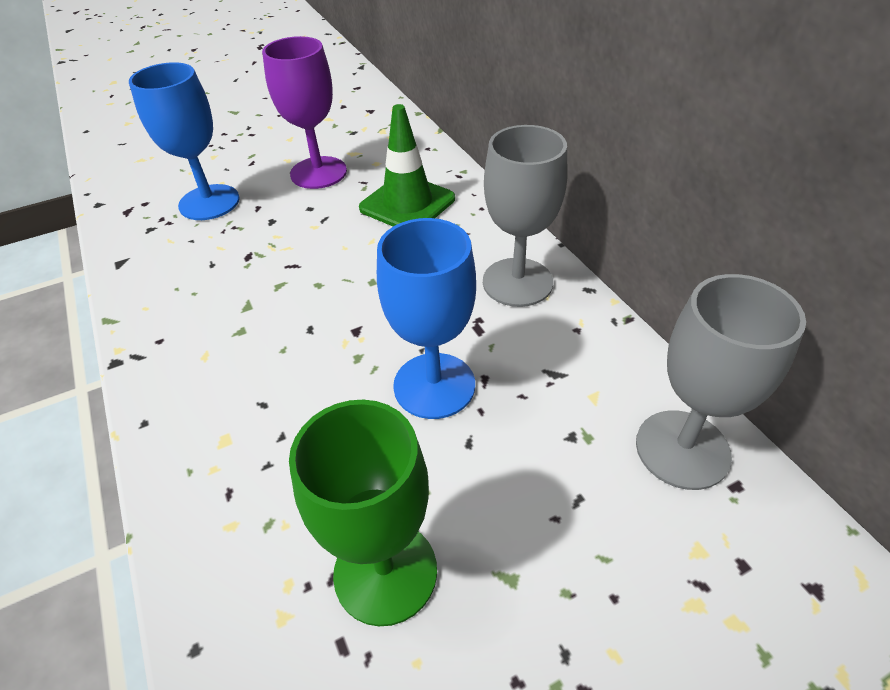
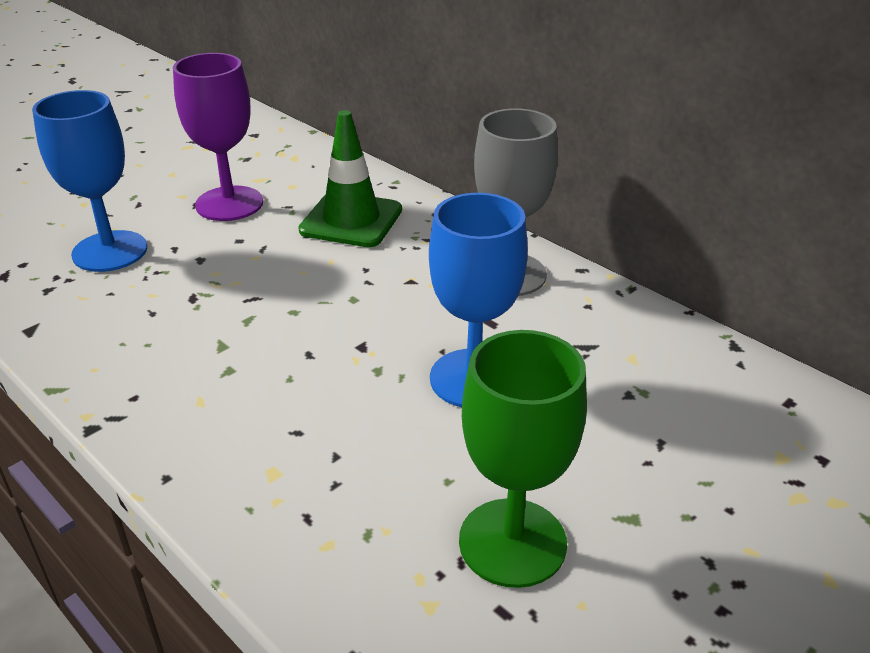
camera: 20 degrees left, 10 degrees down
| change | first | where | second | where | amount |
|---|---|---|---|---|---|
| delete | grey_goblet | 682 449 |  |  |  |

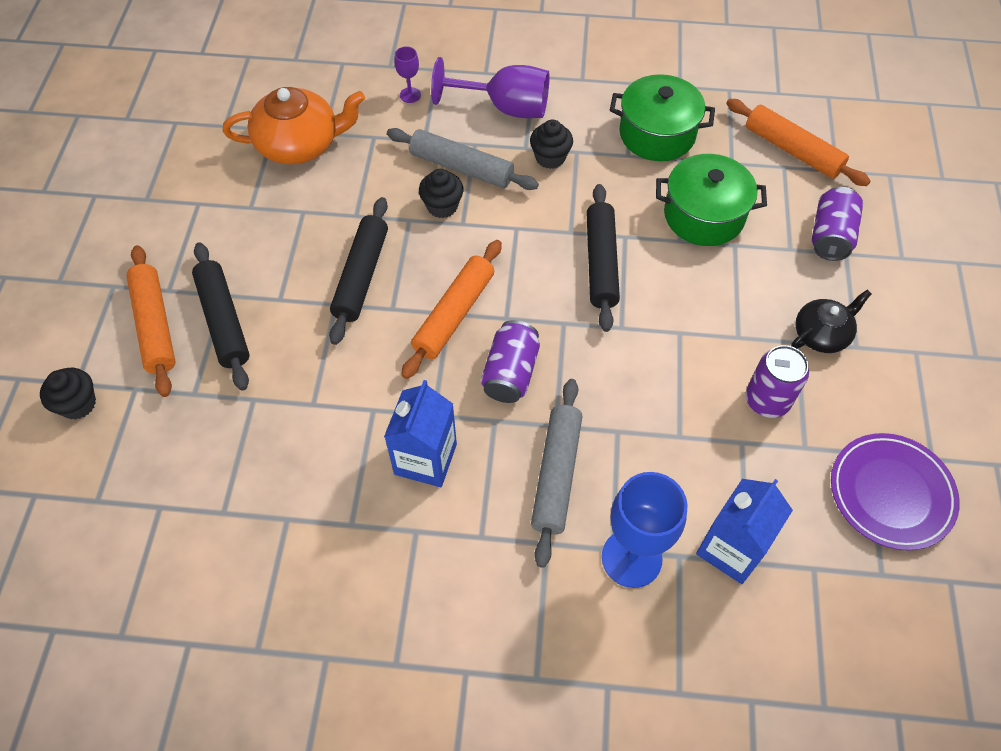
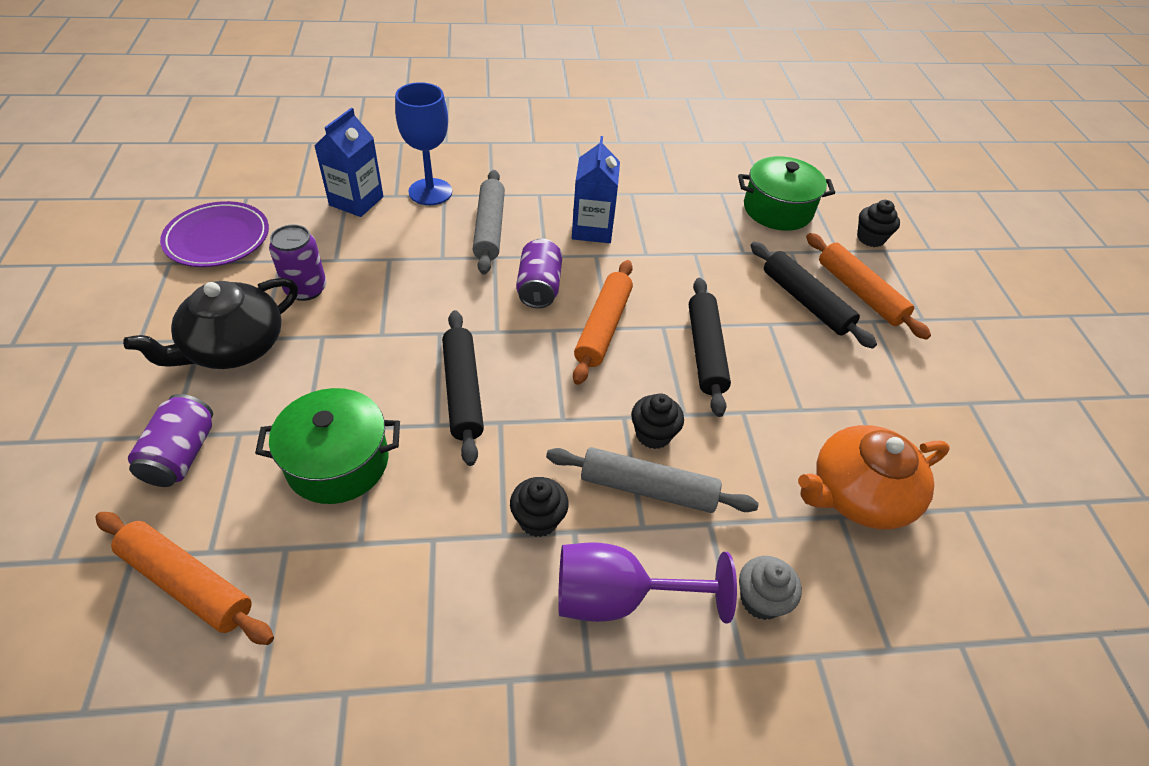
camera: 165 degrees right, 10 degrees down
| change | first | where | second | where | amount |
|---|---|---|---|---|---|
| move | green_pot | 657 134 |  | 777 210 |  |
| replace | violet_goblet | 410 95 | grey_muffin | 761 599 |  |
| resize | black_china_teapot | 821 334 |  | 233 347 | x1.66 |

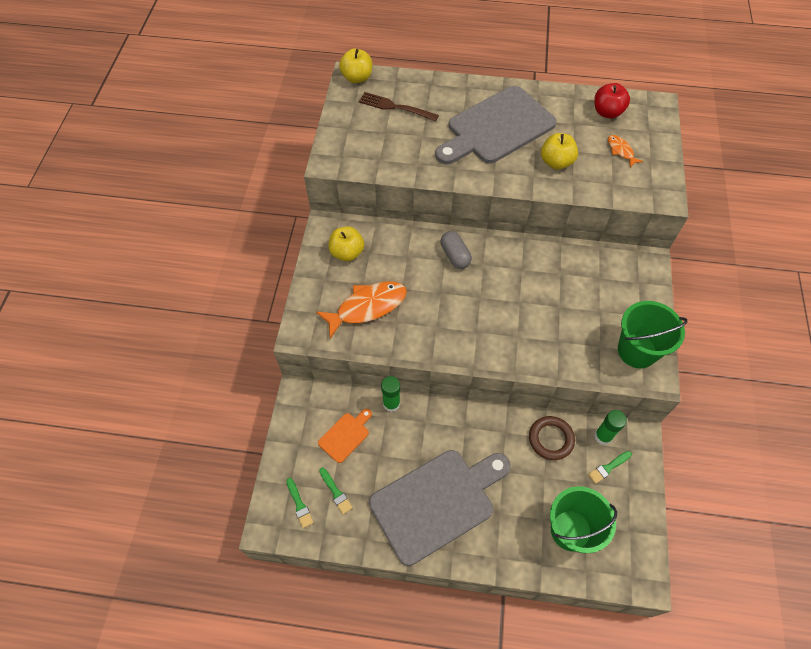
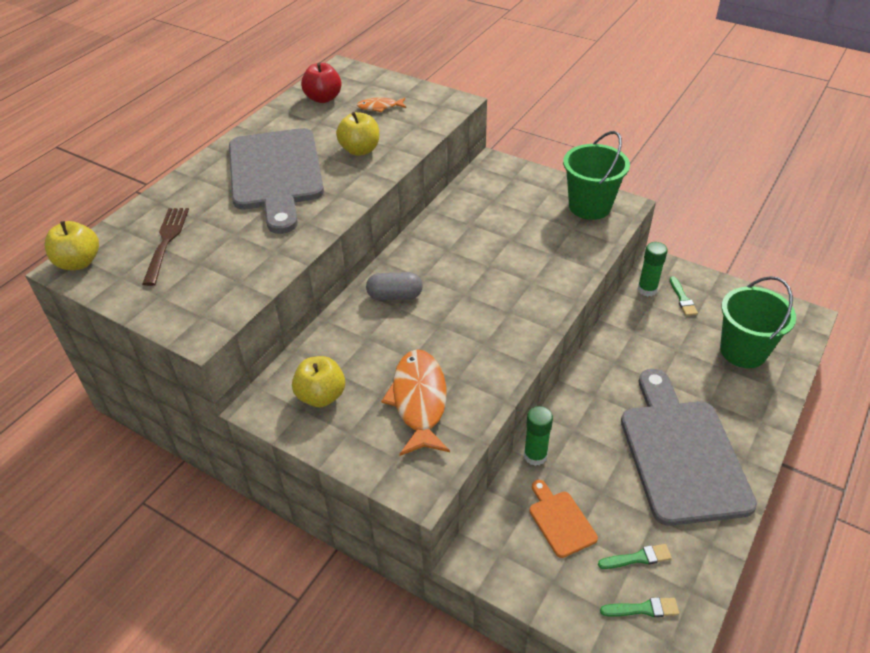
camera: 65 degrees left, 15 degrees down
| change | first | where | second | where | amount |
|---|---|---|---|---|---|
| delete | brown_torus | 550 439 |  |  |  |
| rotate | brown_dinner_fork | 395 107 |  | 166 242 | 135 degrees clockwise |

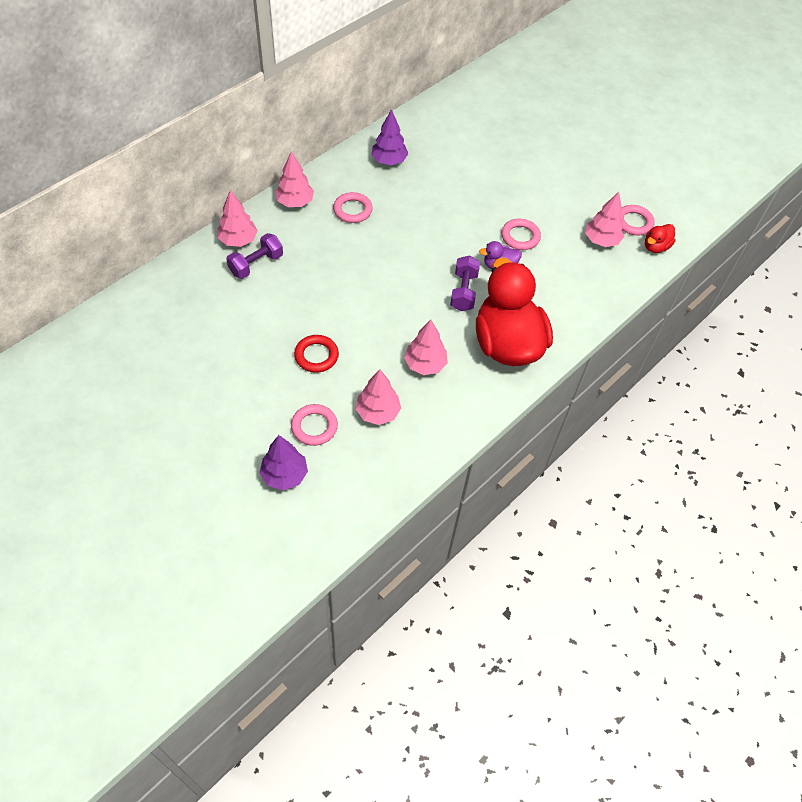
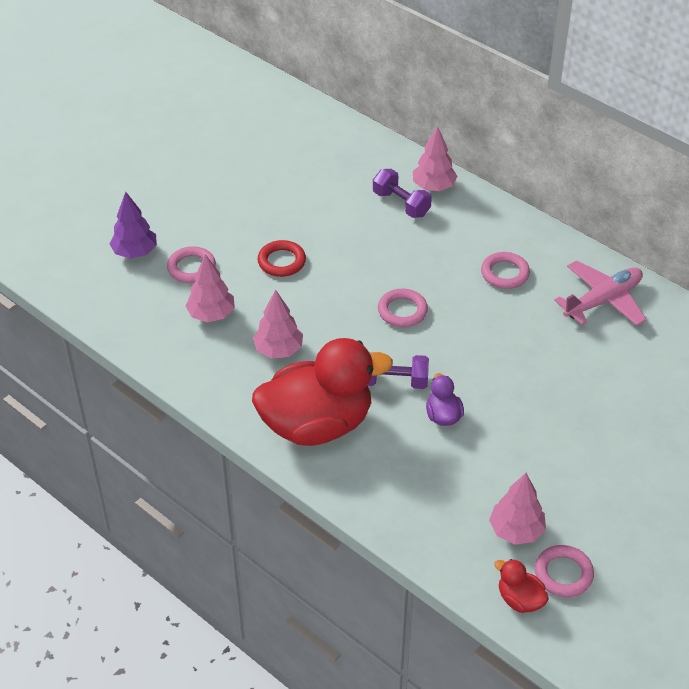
camera: 90 degrees right, 10 degrees down
| change | first | where | second | where | amount |
|---|---|---|---|---|---|
| delete | rosy_toy_tree | 295 202 |  |  |  |
| move | rosy_torus | 520 237 |  | 402 311 |  |
| replace | violet_toy_tree | 389 161 | rosy_aeroplane | 603 300 |  |

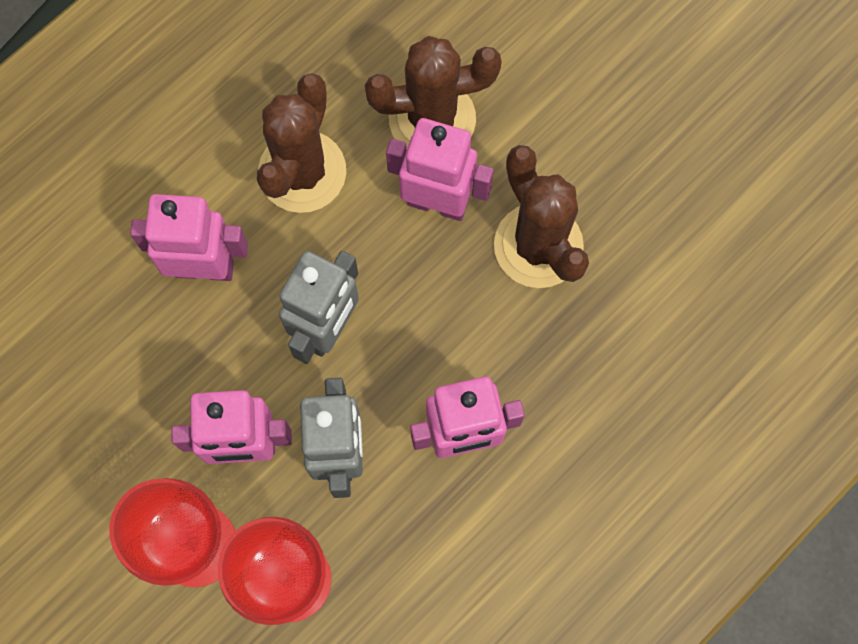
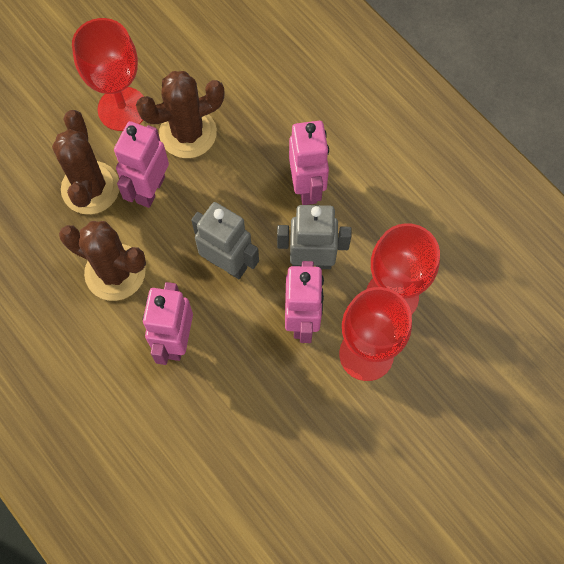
camera: 85 degrees left, 5 degrees down
| change | first | where | second | where | amount |
|---|---|---|---|---|---|
| insert |  |  | scarlet_goblet | 122 109 |  |

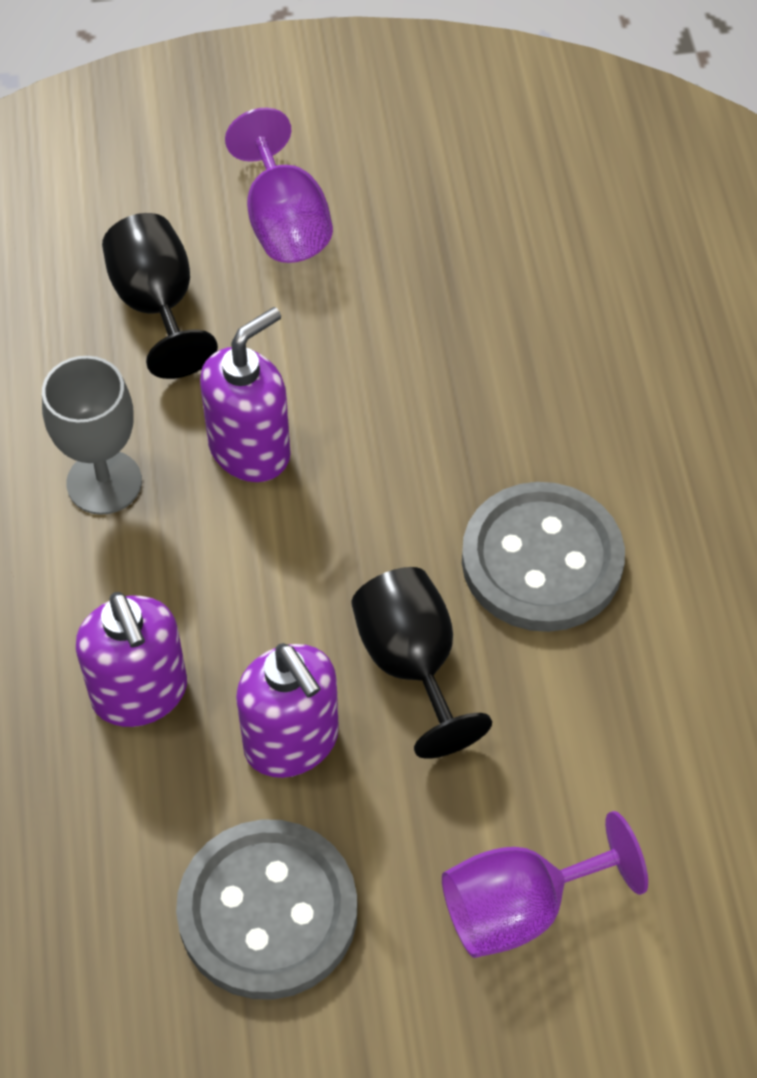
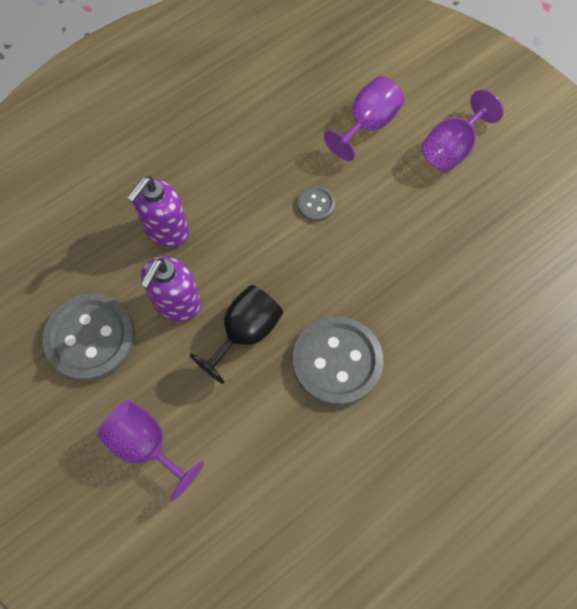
camera: 60 degrees right, 10 degrees up
| change | first | where | second | where | amount |
|---|---|---|---|---|---|
| delete | grey_goblet | 104 482 |  |  |  |
| replace | violet_pump_bottle | 250 450 | grey_sewing_button | 316 204 |  |
| recolor | black_goblet | 157 306 | violet_goblet | 367 125 |  |

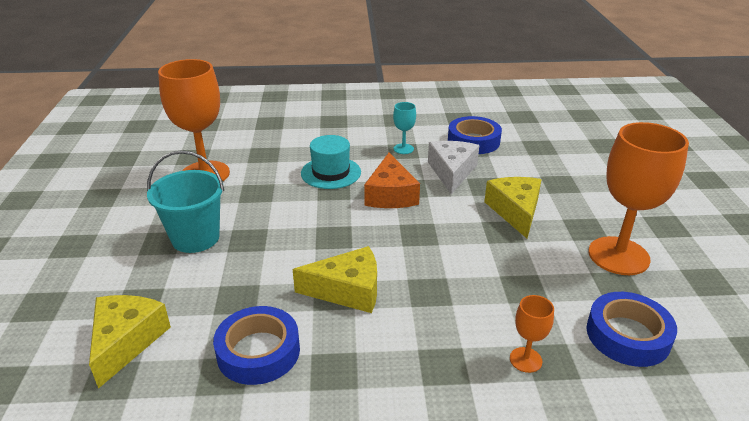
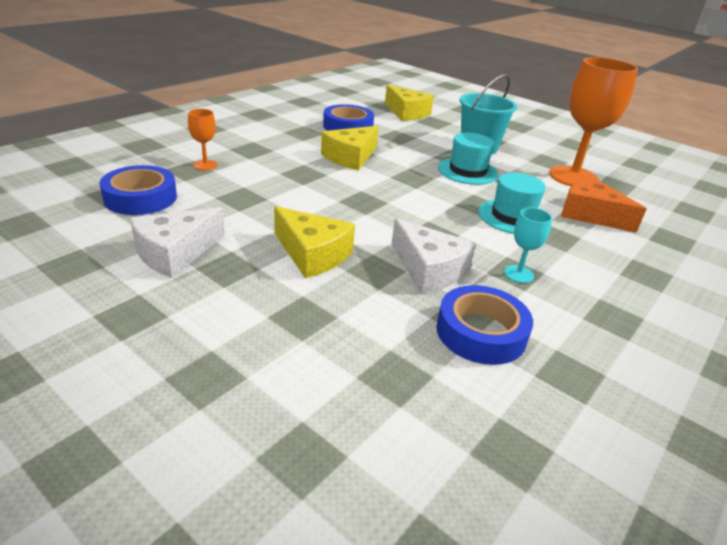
camera: 130 degrees right, 0 degrees up
| change | first | where | second | where | amount |
|---|---|---|---|---|---|
| insert |  |  | aqua_hat | 467 171 |  |
| move | bright_orange_cheese_wedge | 390 194 |  | 590 214 |  |
| replace | bright_orange_goblet | 618 256 | snow-white_cheese_wedge | 175 253 |  |

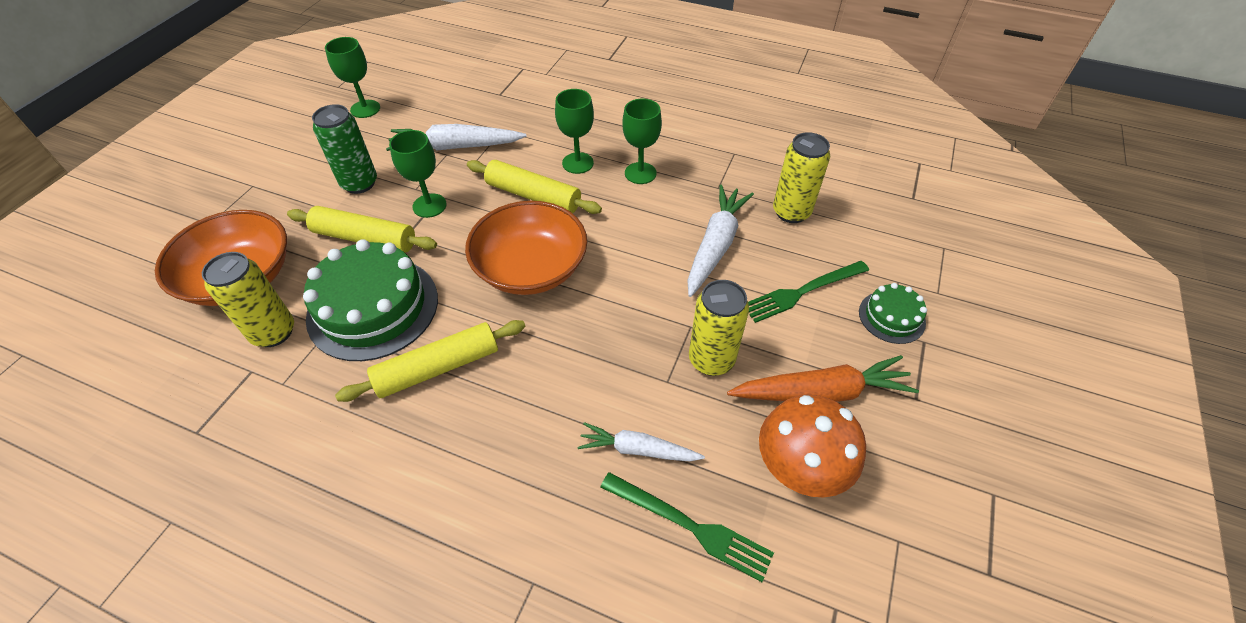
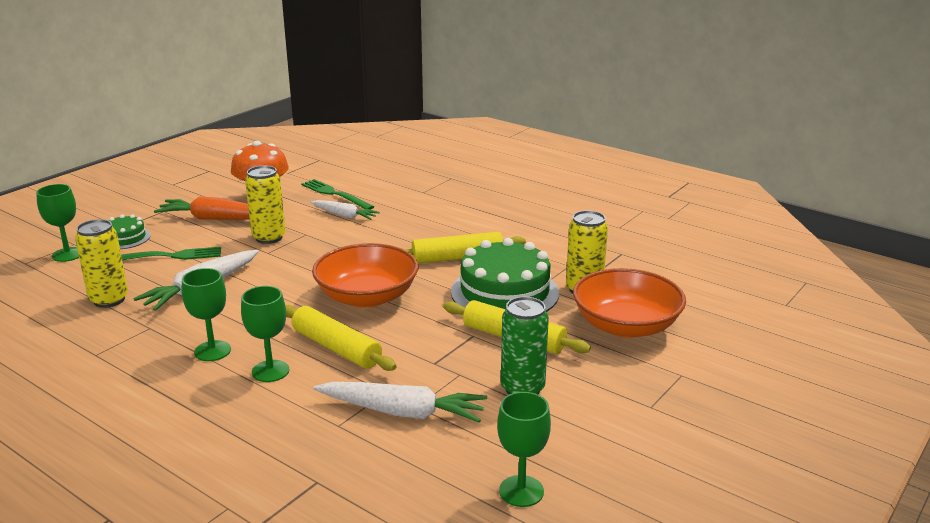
camera: 165 degrees left, 25 degrees down
| change | first | where | second | where | amount |
|---|---|---|---|---|---|
| move | green_goblet | 429 205 |  | 68 254 |  |

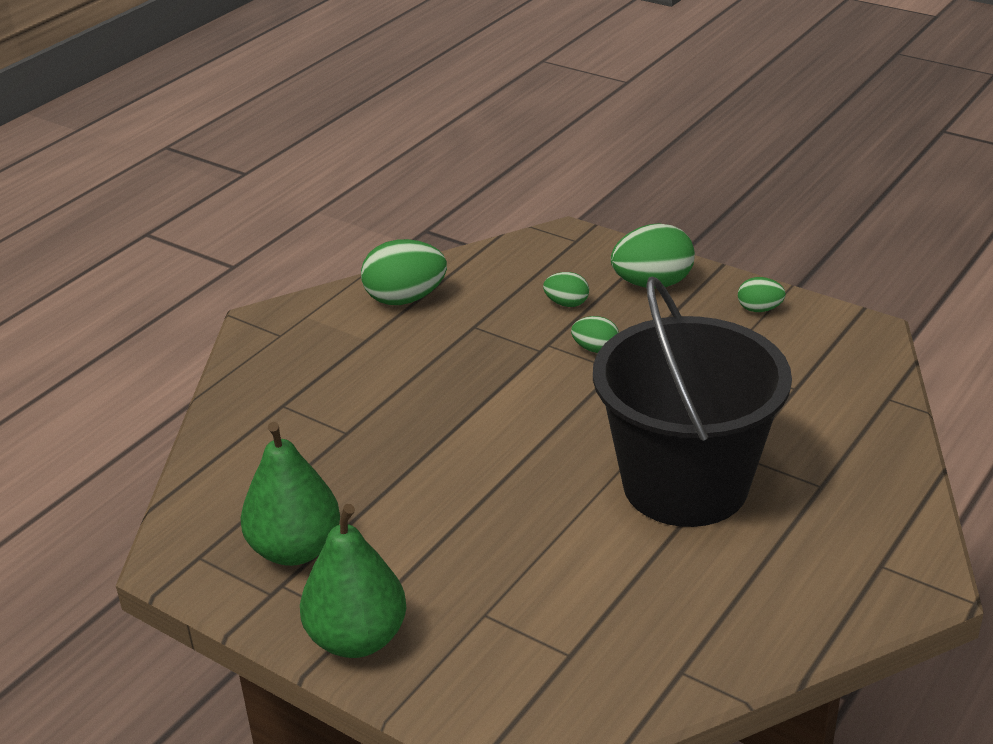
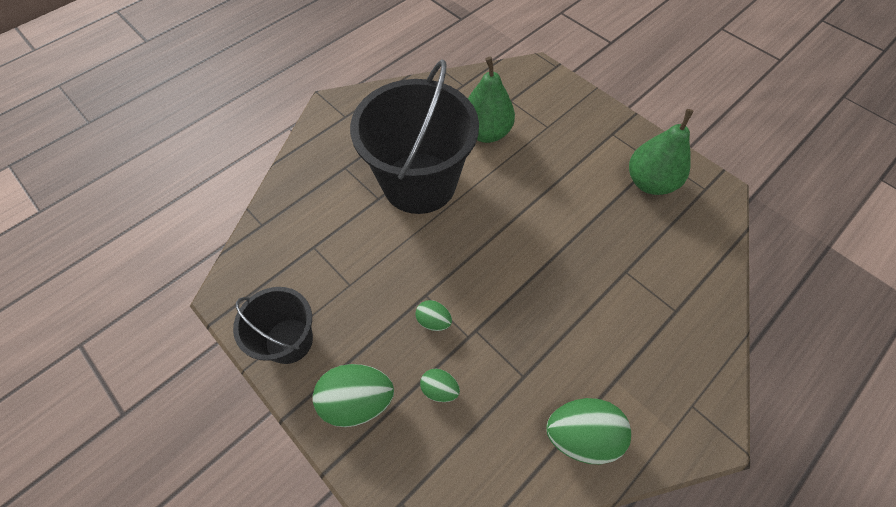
camera: 170 degrees left, 25 degrees up
| change | first | where | second | where | amount |
|---|---|---|---|---|---|
| move | green_pear | 357 638 |  | 486 132 |  |
| replace | green_egg | 759 309 | black_sand_bucket | 289 340 |  |

